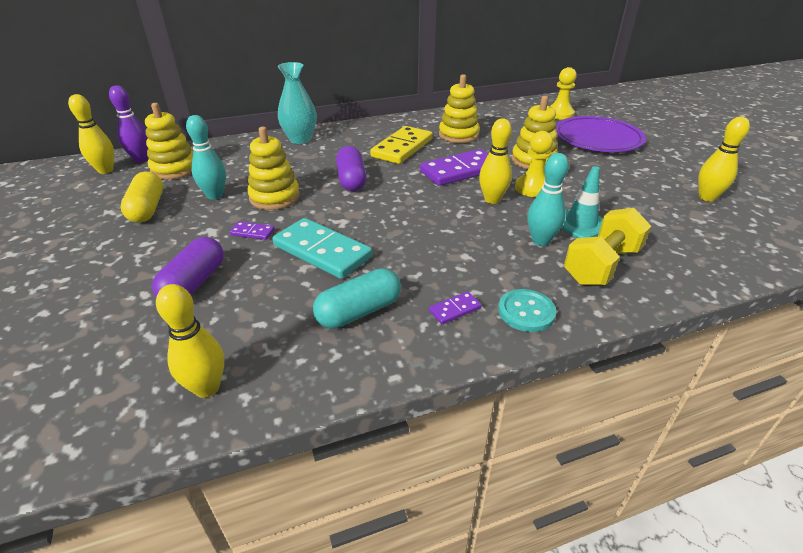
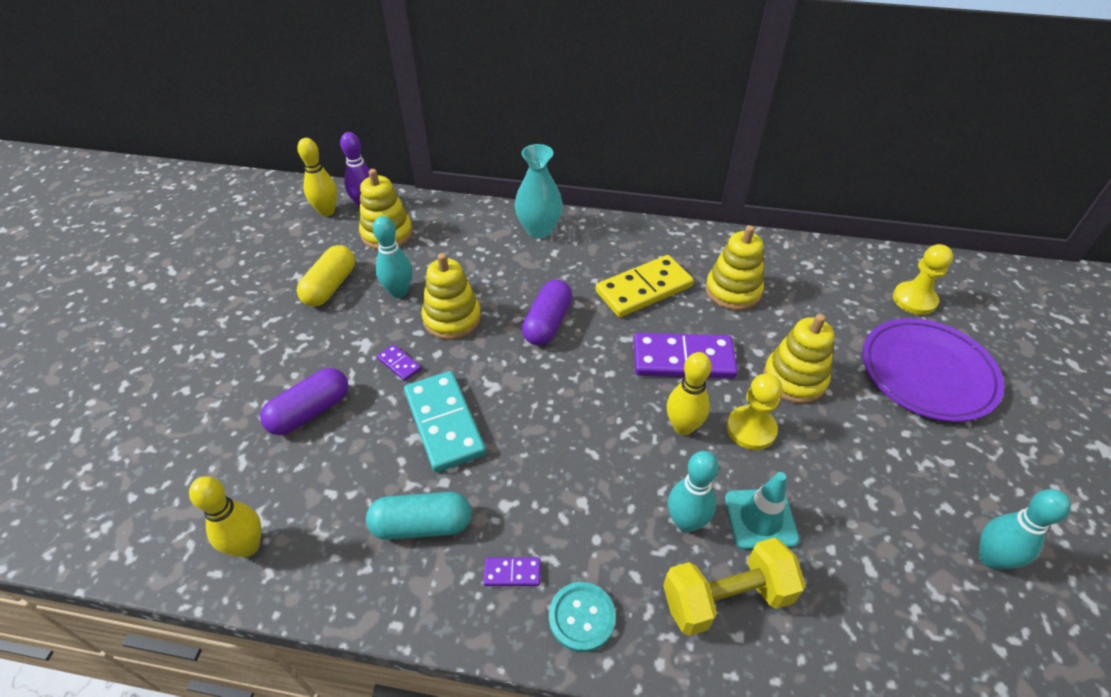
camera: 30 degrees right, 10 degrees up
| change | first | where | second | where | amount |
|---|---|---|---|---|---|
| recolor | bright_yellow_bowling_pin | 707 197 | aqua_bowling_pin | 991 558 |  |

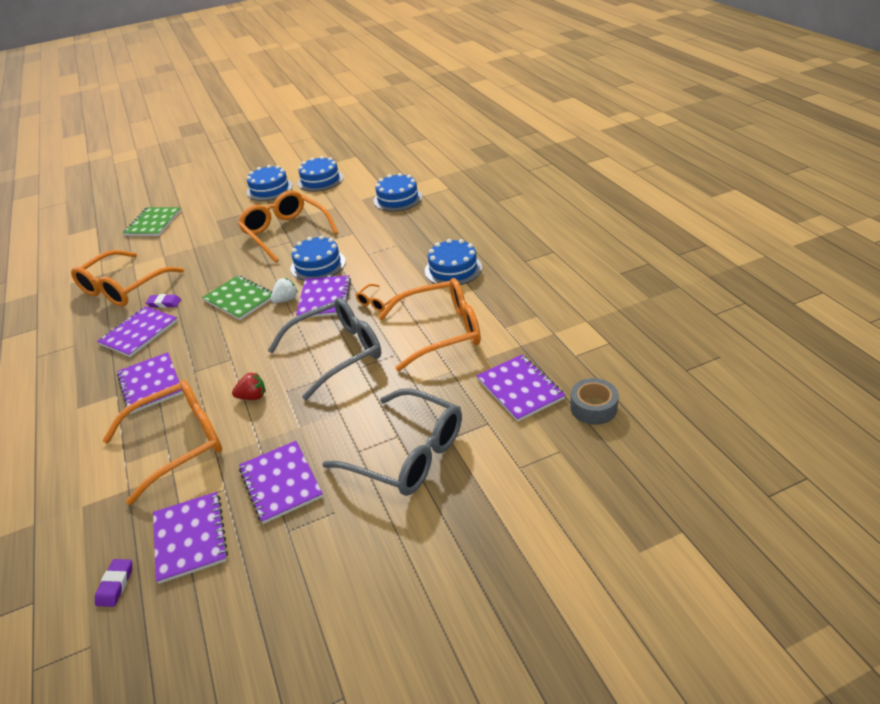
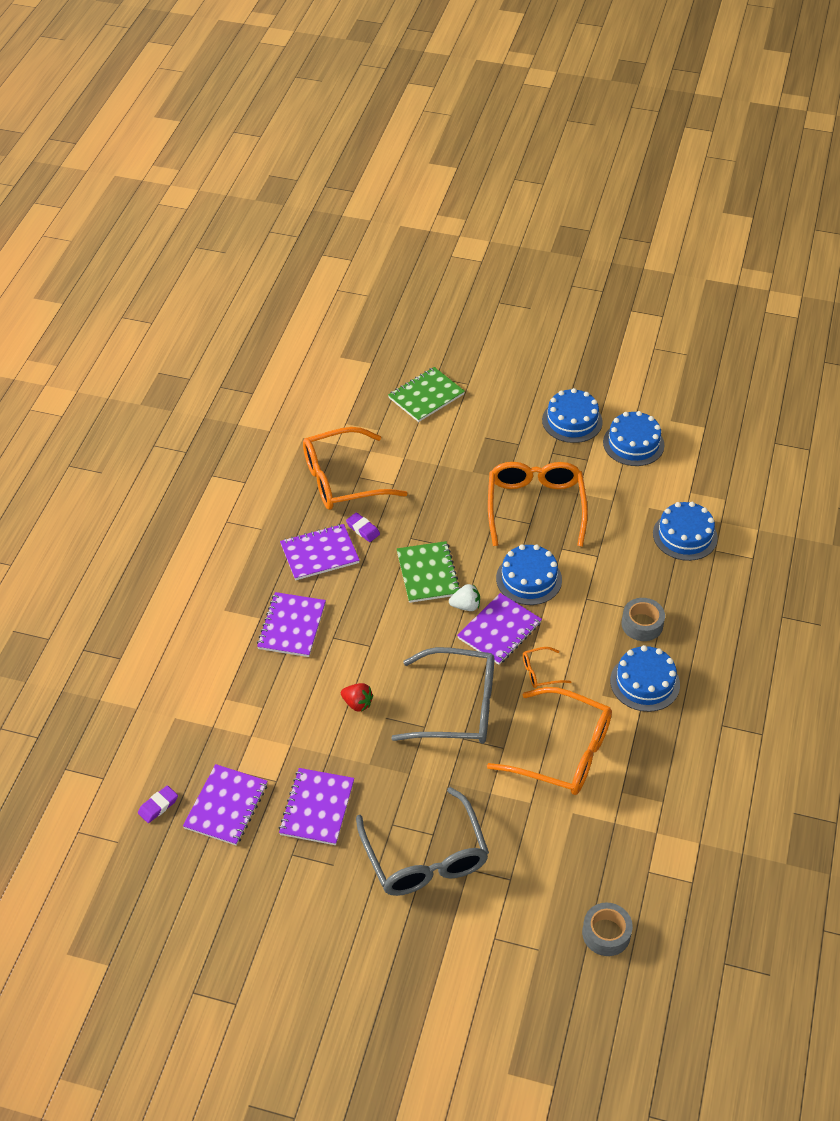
camera: 35 degrees right, 10 degrees up
| change | first | where | second | where | amount |
|---|---|---|---|---|---|
| delete | bright_orange_spectacles | 179 443 |  |  |  |
| delete | violet_notebook | 520 389 |  |  |  |
| insert |  |  | grey_roll_of_tape | 642 624 |  |

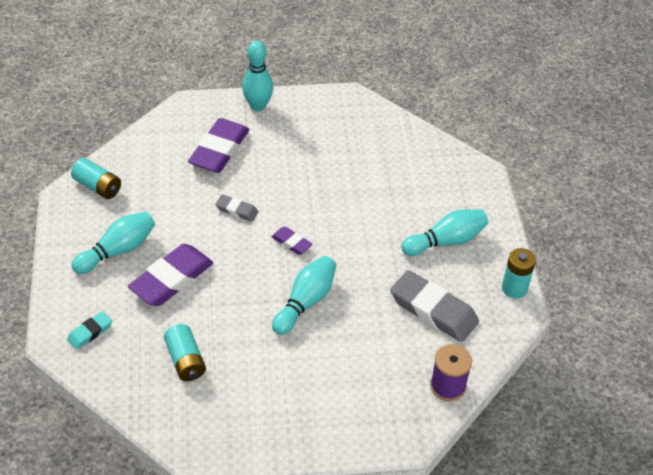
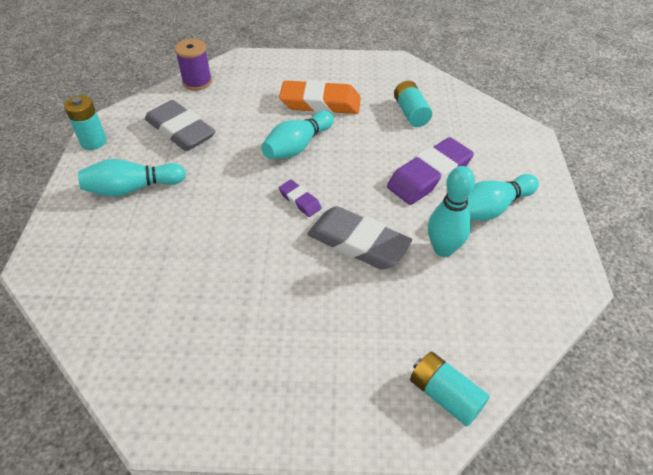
camera: 170 degrees left, 0 degrees up
| change | first | where | second | where | amount |
|---|---|---|---|---|---|
| delete | aqua_gum_eraser | 90 332 |  |  |  |
| delete | violet_gum_eraser | 219 150 |  |  |  |
| insert |  |  | bright_orange_gum_eraser | 320 103 |  |
| move | aqua_power_cell | 97 186 |  | 445 395 |  |
| move | aqua_bowling_pin | 258 106 |  | 443 249 |  |
| resize | grey_gum_eraser | 237 210 |  | 358 243 | x2.01 |

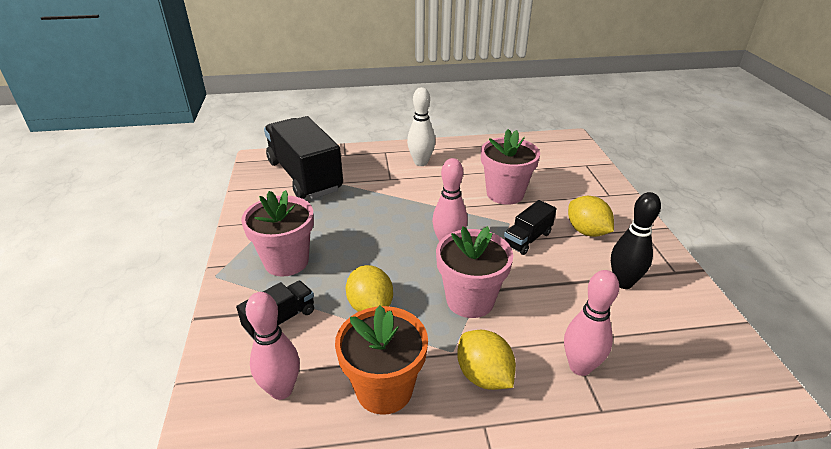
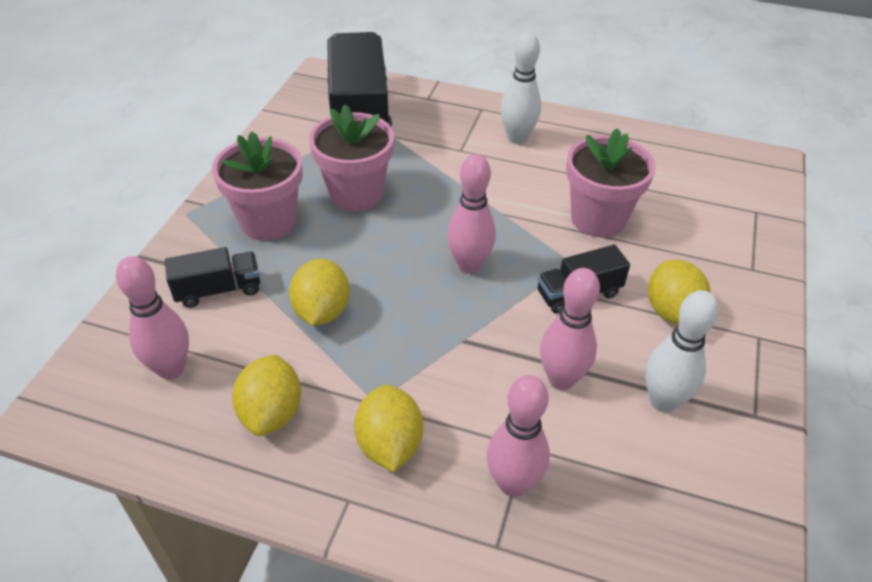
camera: 25 degrees right, 10 degrees up
| change | first | where | second | where | amount |
|---|---|---|---|---|---|
| insert |  |  | rosy_bowling_pin | 561 379 |  |
| move | rosy_potted_plant | 470 300 |  | 356 194 |  |
| replace | bright_orange_potted_plant | 384 389 | bright_yellow_citrus_fruit | 272 413 |  |
| recolor | black_bowling_pin | 623 282 | snow-white_bowling_pin | 663 401 |  |

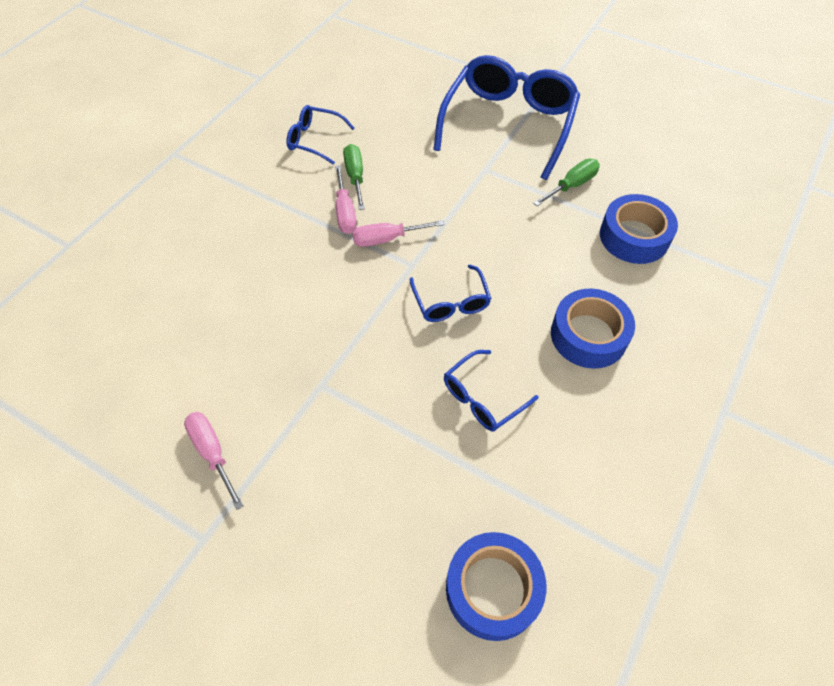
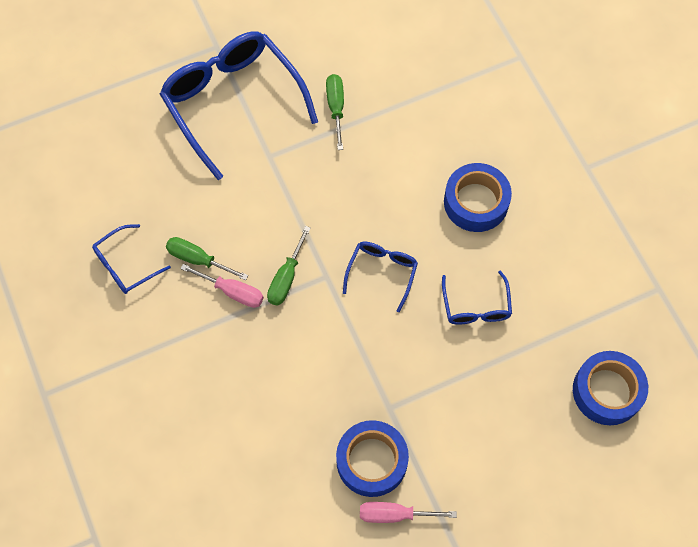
camera: 55 degrees left, 10 degrees up
| change | first | where | second | where | amount |
|---|---|---|---|---|---|
| move | royal_blue_roll_of_tape | 634 237 |  | 371 461 |  |
| recolor | rosy_screwdriver | 387 239 | green_screwdriver | 286 278 |  |
| rotate | royal_blue_spectacles | 451 302 |  | 382 272 | 90 degrees counterclockwise |

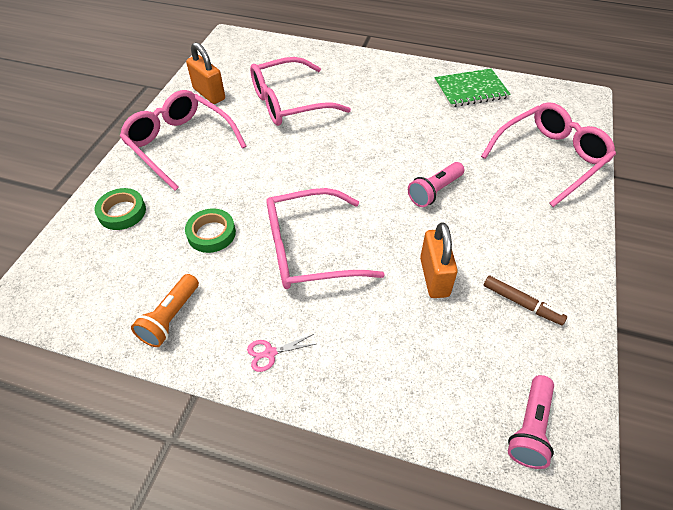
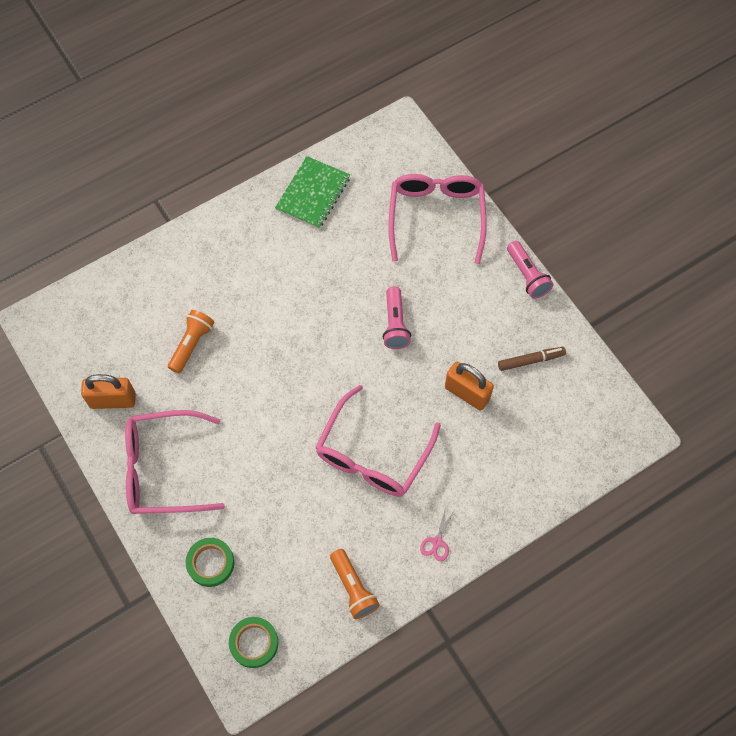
camera: 50 degrees left, 15 degrees up
| change | first | where | second | where | amount |
|---|---|---|---|---|---|
| move | green_roll_of_tape | 211 233 |  | 254 643 |  |
| move | rosy_flashlight | 530 428 |  | 527 275 |  |
| replace | rosy_spectacles | 289 103 | bright_orange_flashlight | 192 344 |  |

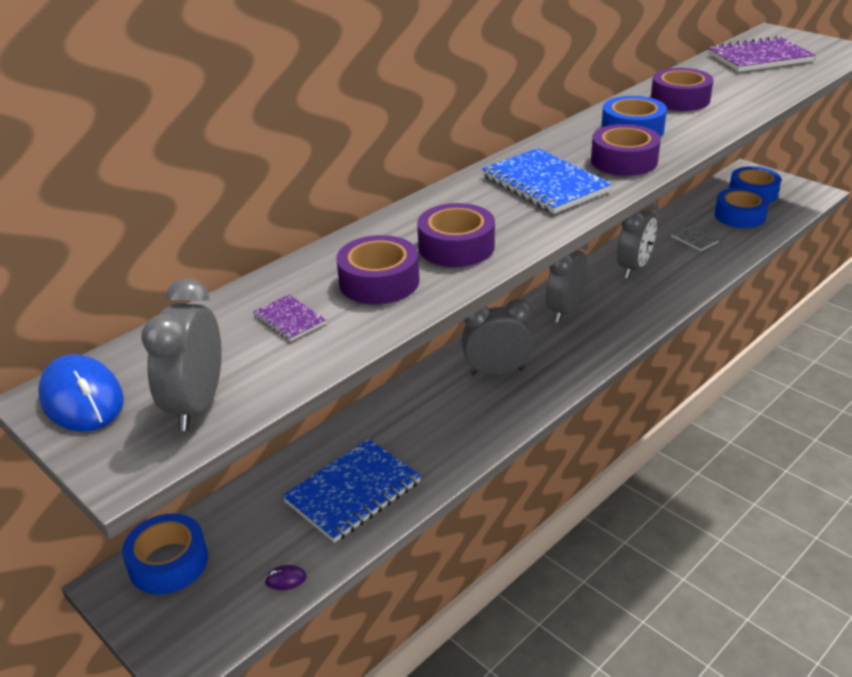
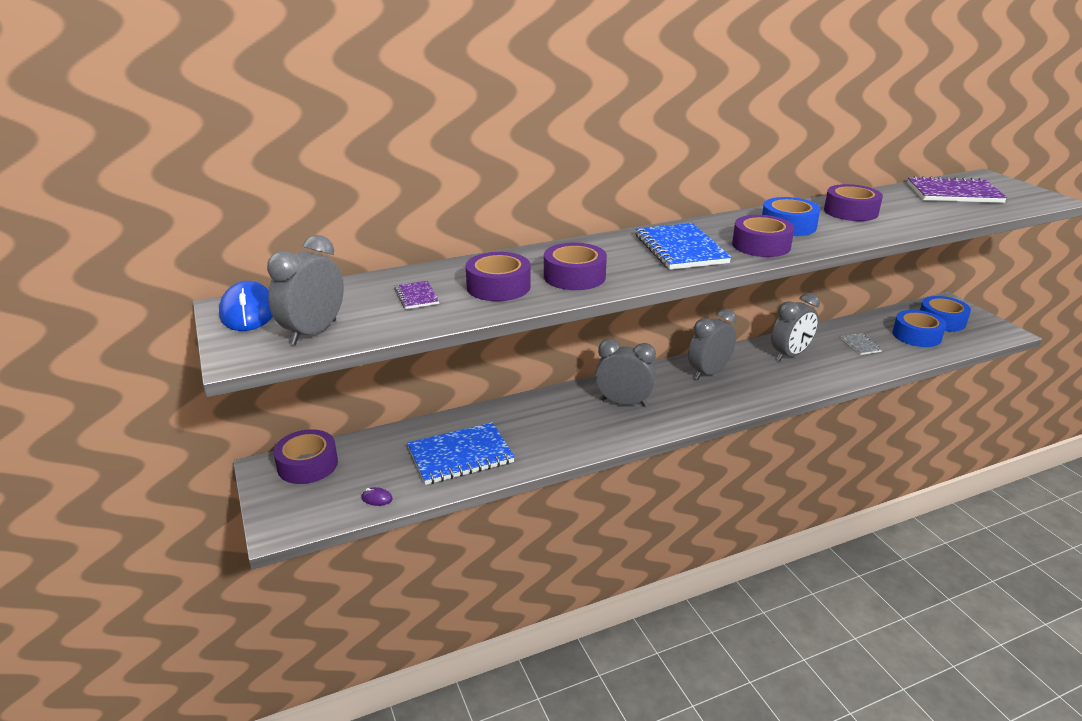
camera: 20 degrees right, 5 degrees down
| change | first | where | second | where | amount |
|---|---|---|---|---|---|
| recolor | royal_blue_roll_of_tape | 168 562 | violet_roll_of_tape | 307 465 |  |

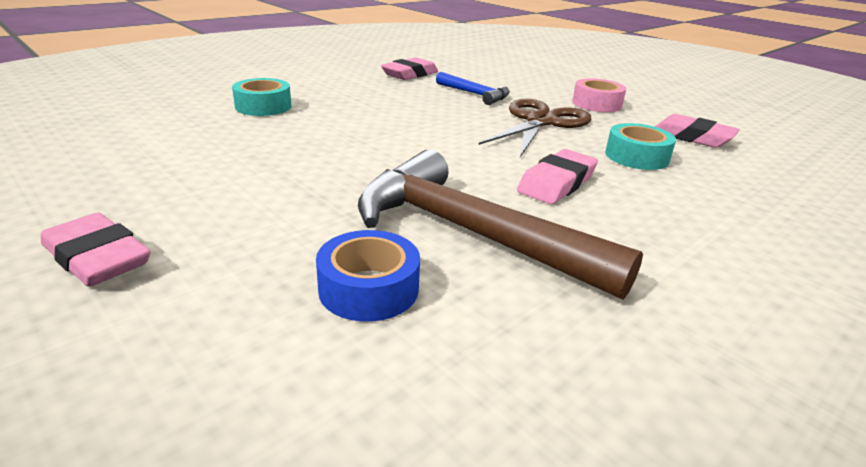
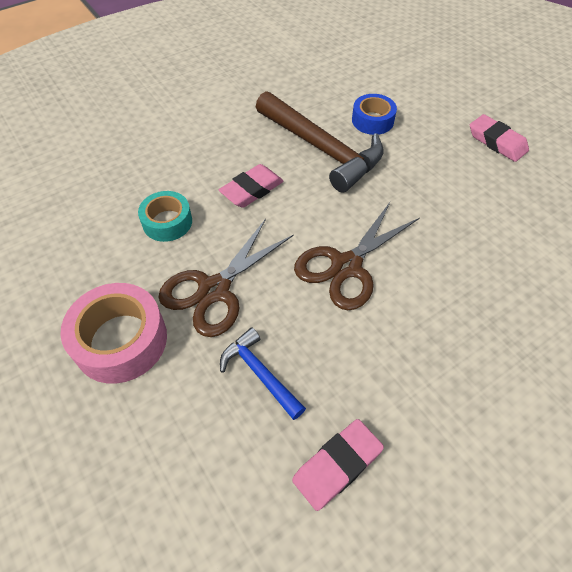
camera: 170 degrees left, 25 degrees up
| change | first | where | second | where | amount |
|---|---|---|---|---|---|
| delete | aqua_roll_of_tape | 263 106 |  |  |  |
| delete | rosy_gum_eraser | 692 137 |  |  |  |
| insert |  |  | brown_pair_of_scissors | 346 266 |  |
| resize | rosy_roll_of_tape | 596 104 |  | 120 340 | x1.59 |

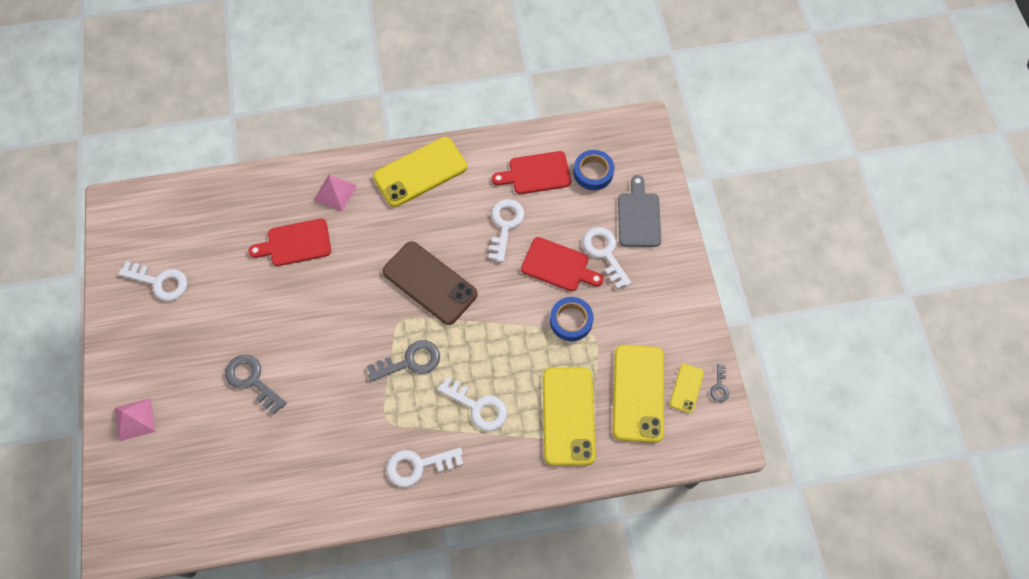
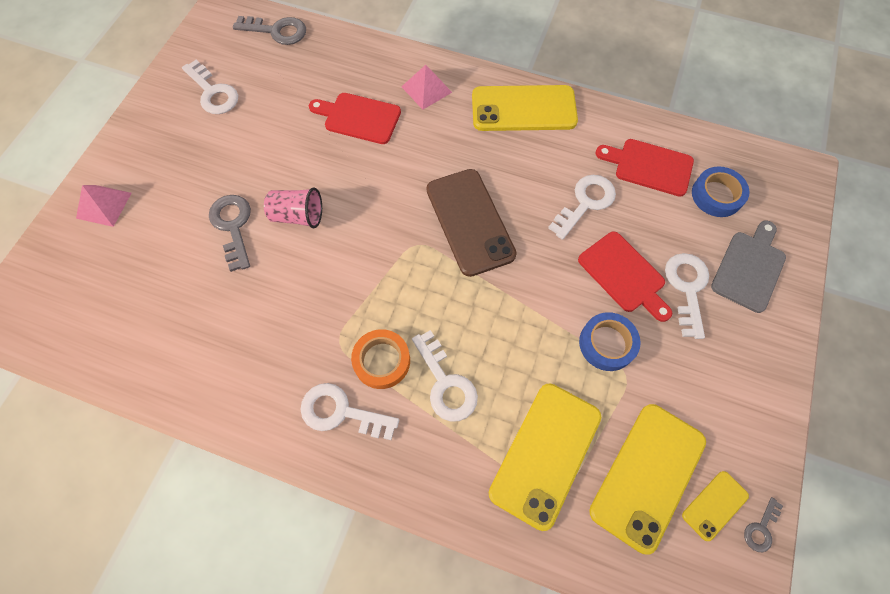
camera: 30 degrees right, 0 degrees up
| change | first | where | second | where | amount |
|---|---|---|---|---|---|
| insert |  |  | rosy_cup | 298 216 |  |
| insert |  |  | bright_orange_roll_of_tape | 382 361 |  |
| move | grey_latchkey | 410 361 |  | 277 31 |  |

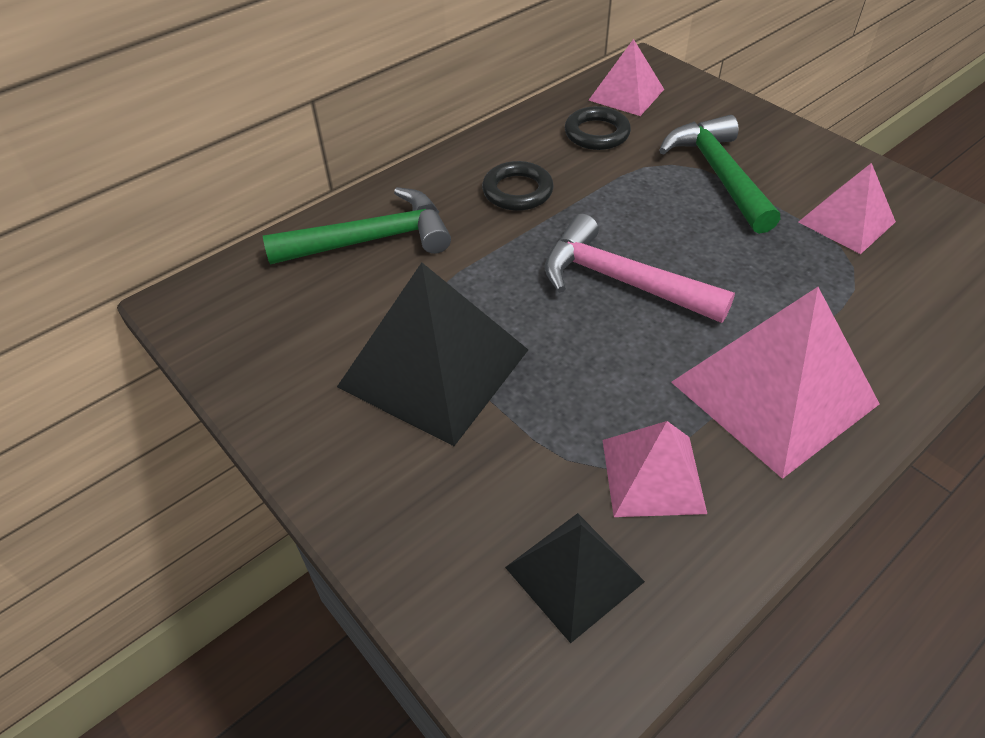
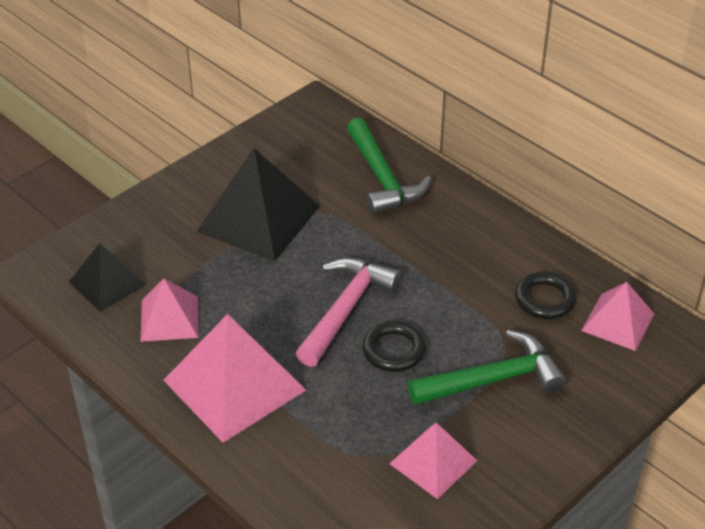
camera: 85 degrees right, 5 degrees down
| change | first | where | second | where | amount |
|---|---|---|---|---|---|
| move | black_torus | 517 191 |  | 393 350 |  |

